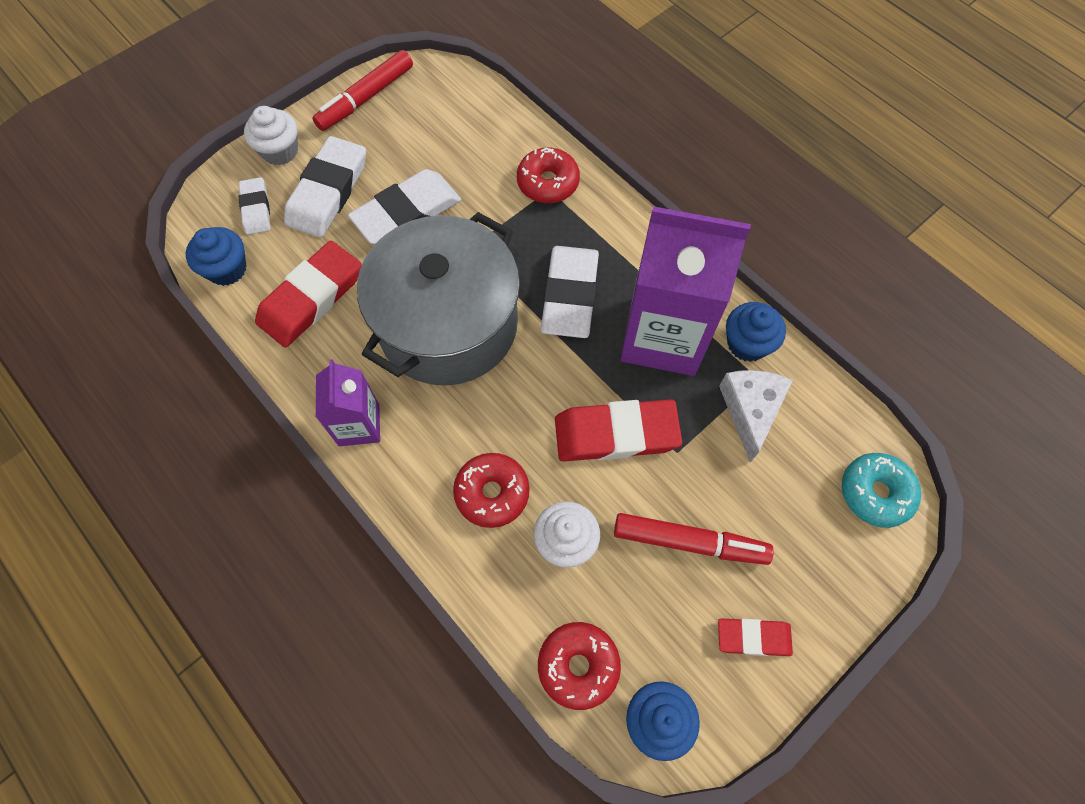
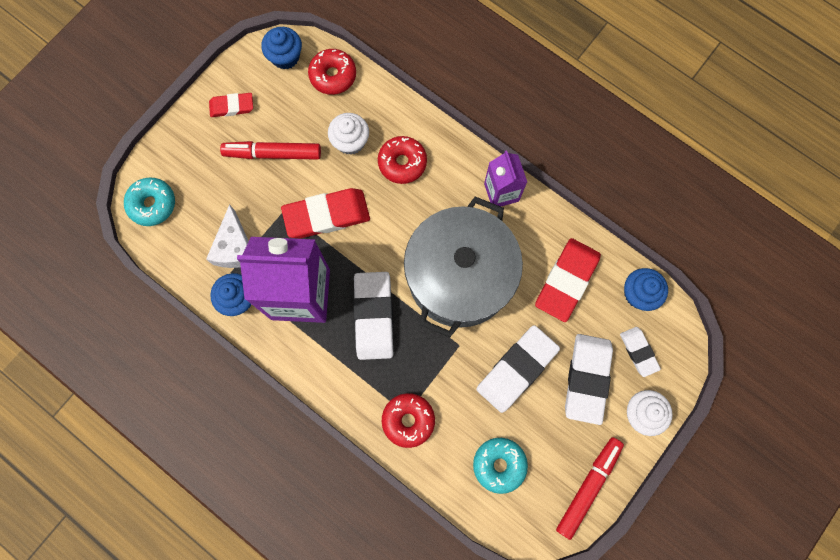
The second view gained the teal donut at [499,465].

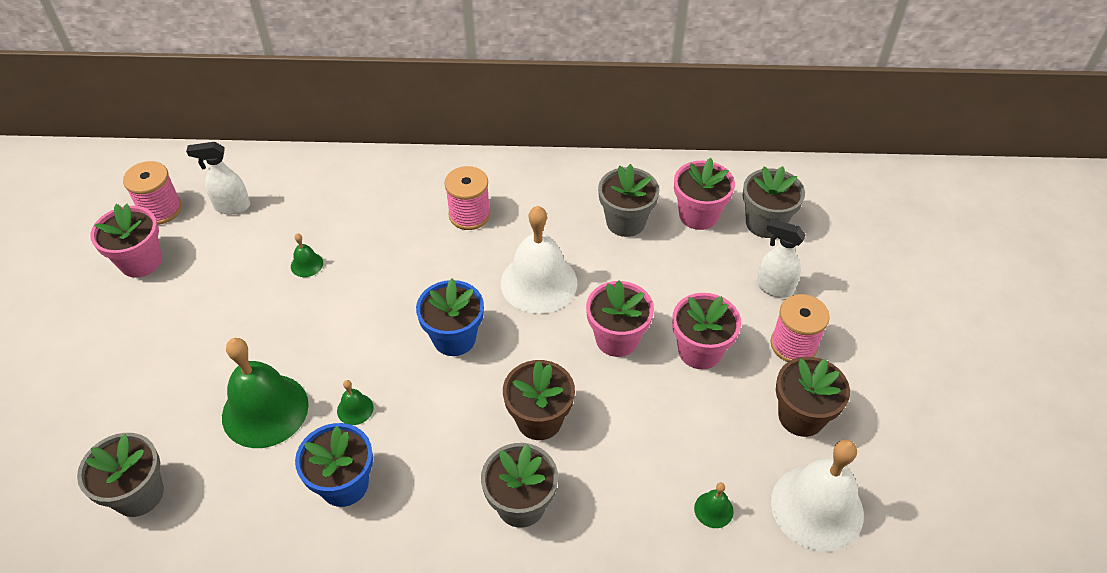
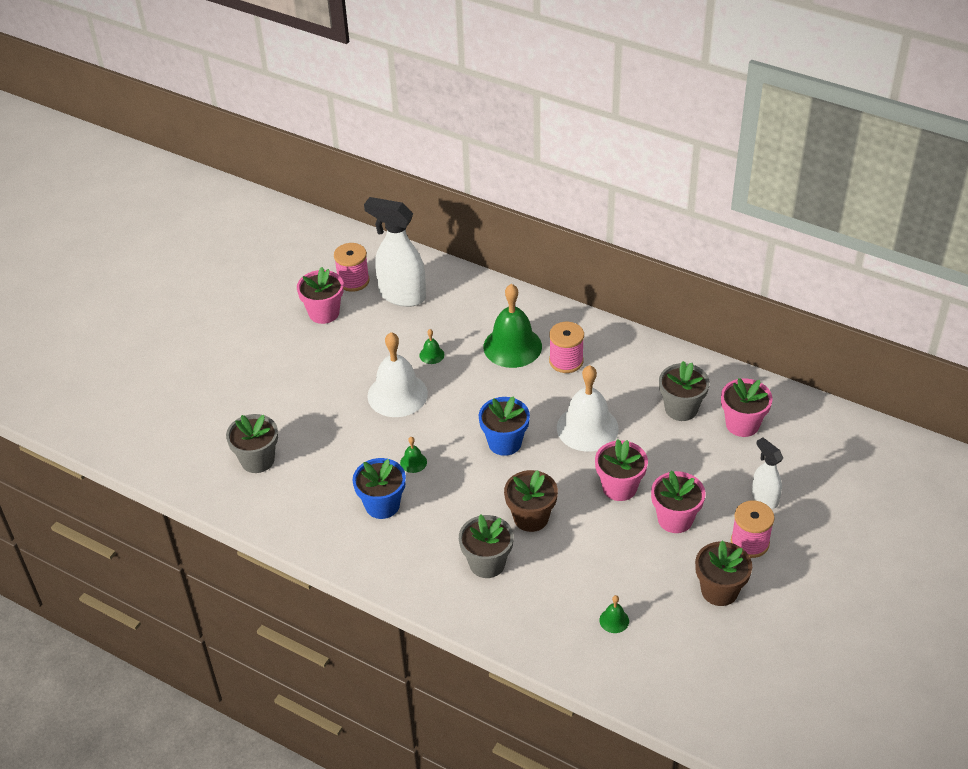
The size of the white spray bottle at [232,207] changed by a factor of 1.78.
The white bell ended up elsewhere, having gone from [817,507] to [397,394].
The emerald bell ended up elsewhere, having gone from [265,410] to [512,346].
The second view lost the ash-grey potted plant at [765,223].

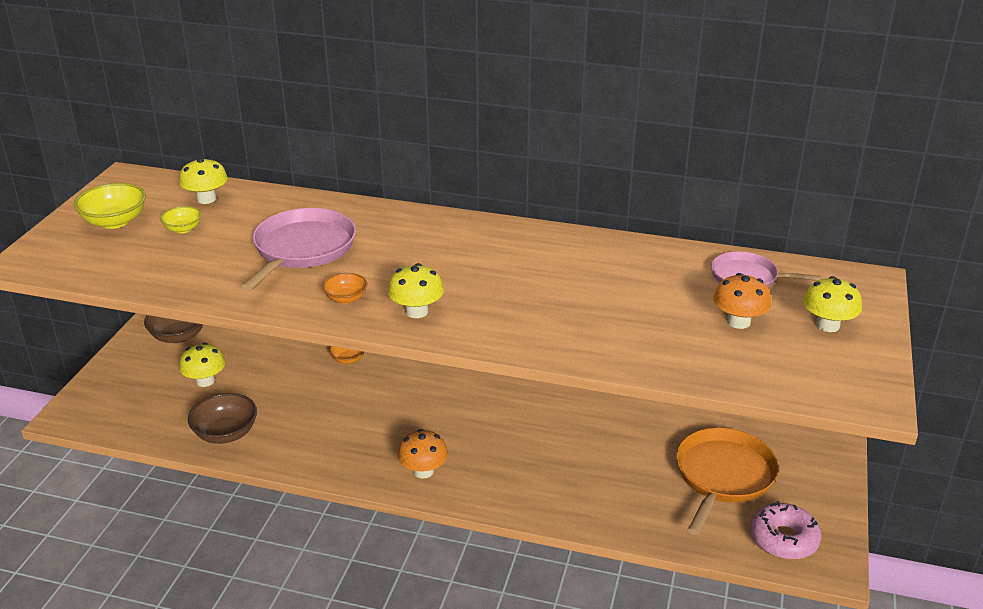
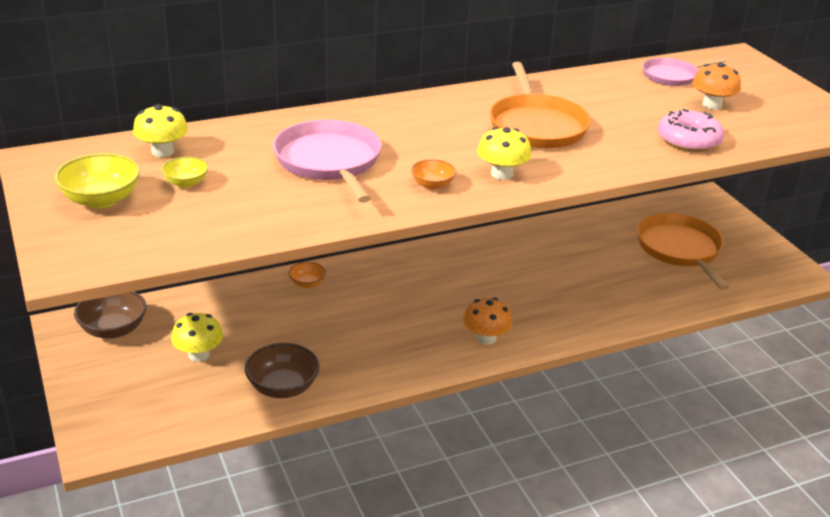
The second view gained the orange pan at [536,126].
The rosy donut ended up elsewhere, having gone from [783,539] to [688,140].
The second view lost the golden toadstool at [827,325].

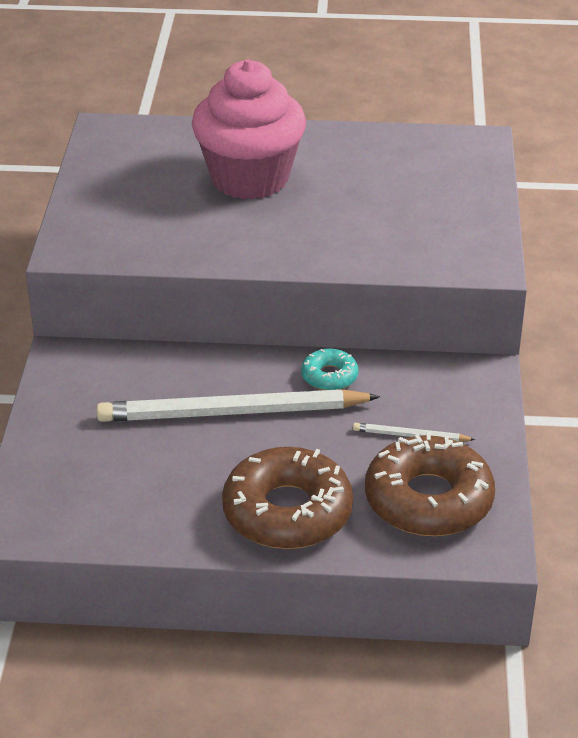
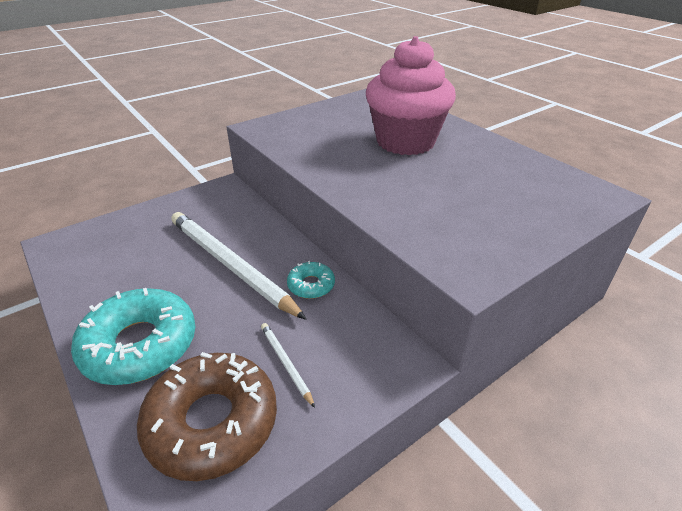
What was the dark brown donut at [287,512] turned into the teal donut at [140,345].

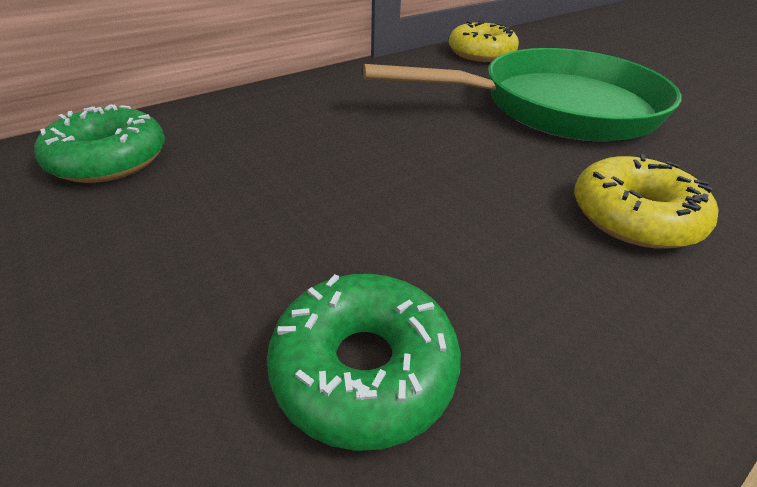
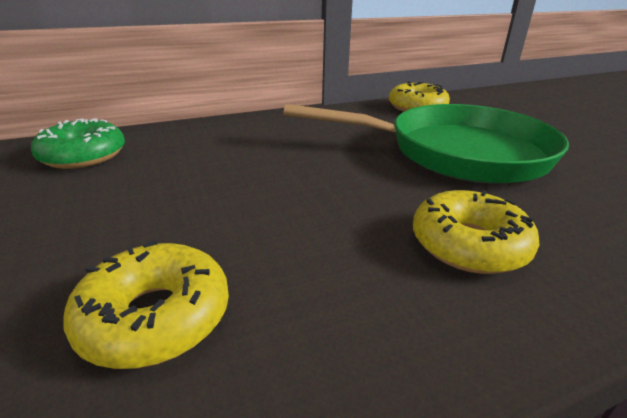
What was the emerald donut at [364,368] turned into the golden donut at [155,317].

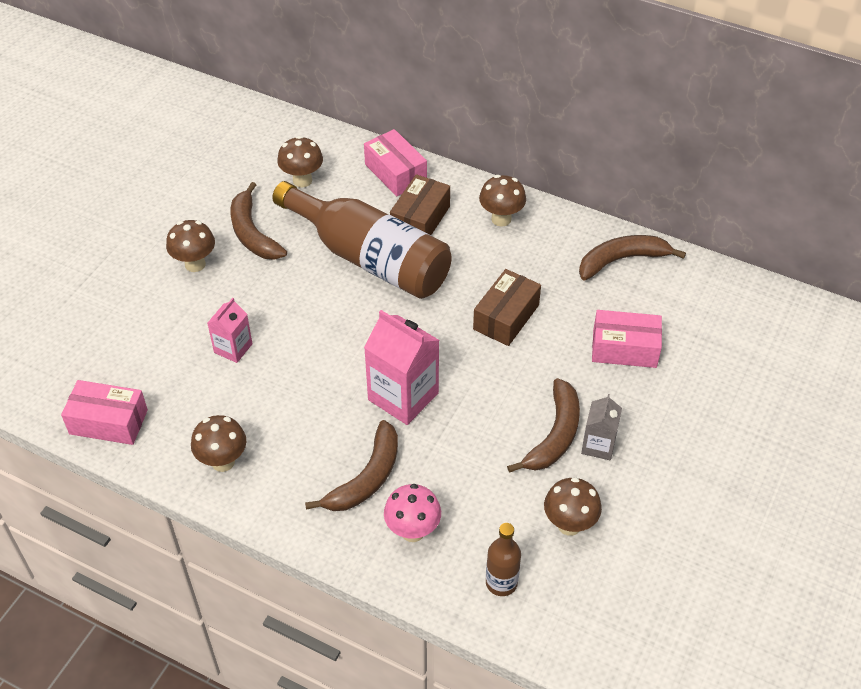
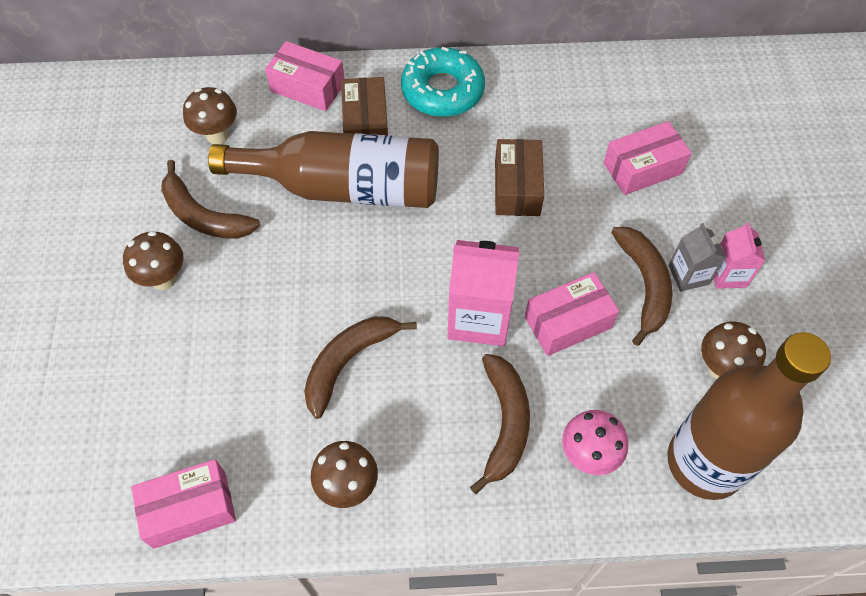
The dark brown toy banana ended up elsewhere, having gone from [622,260] to [348,362].
Where the dark brown toadstool stood at [501,219], the teal donut came to stand at [442,91].
The second view gained the rosy box at [568,322].
The size of the dark brown flask at [501,583] changed by a factor of 2.24.
The rosy milk carton ended up elsewhere, having gone from [233,348] to [728,274].

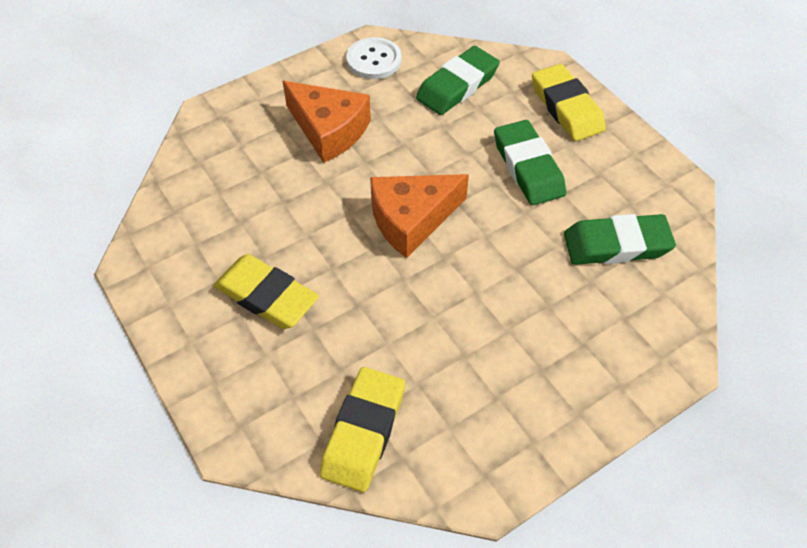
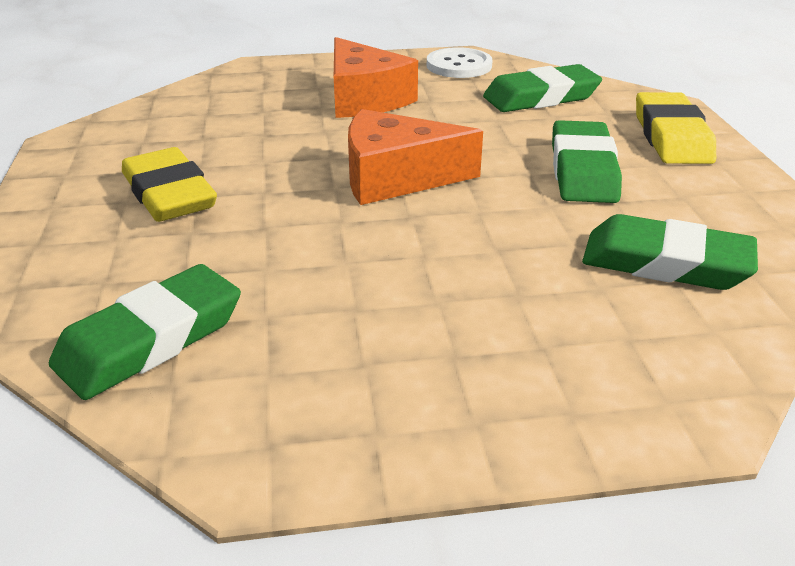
What was the golden eraser at [363,432] turned into the emerald eraser at [150,340].

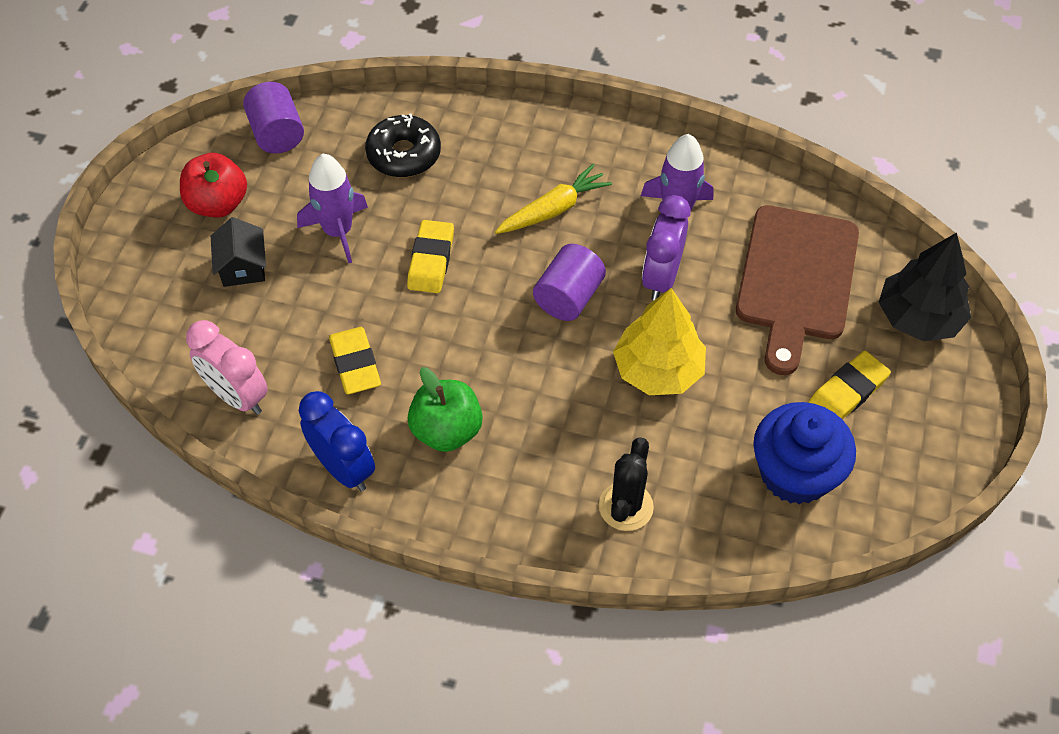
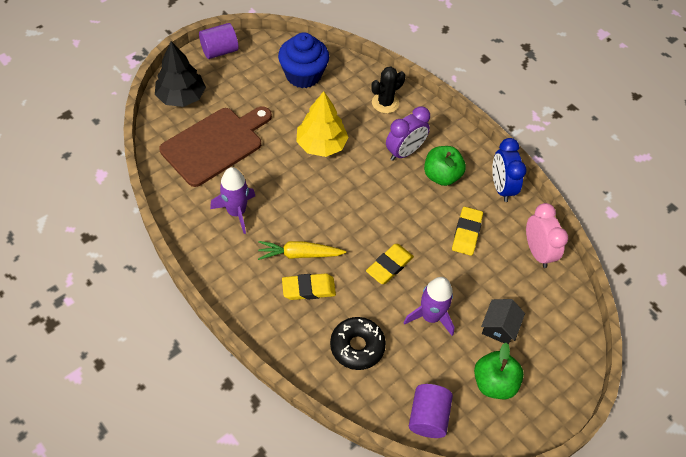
The violet cylinder shape ended up elsewhere, having gone from [568,297] to [219,51].
The golden eraser ended up elsewhere, having gone from [847,391] to [308,289].
The violet alarm clock ended up elsewhere, having gone from [661,278] to [404,152].
What was the red apple fruit at [218,204] turned into the emerald apple fruit at [494,383].

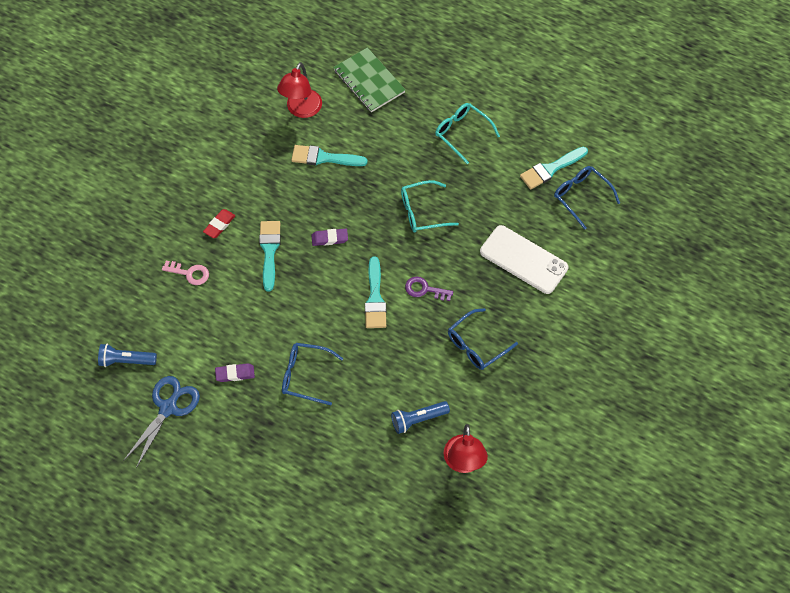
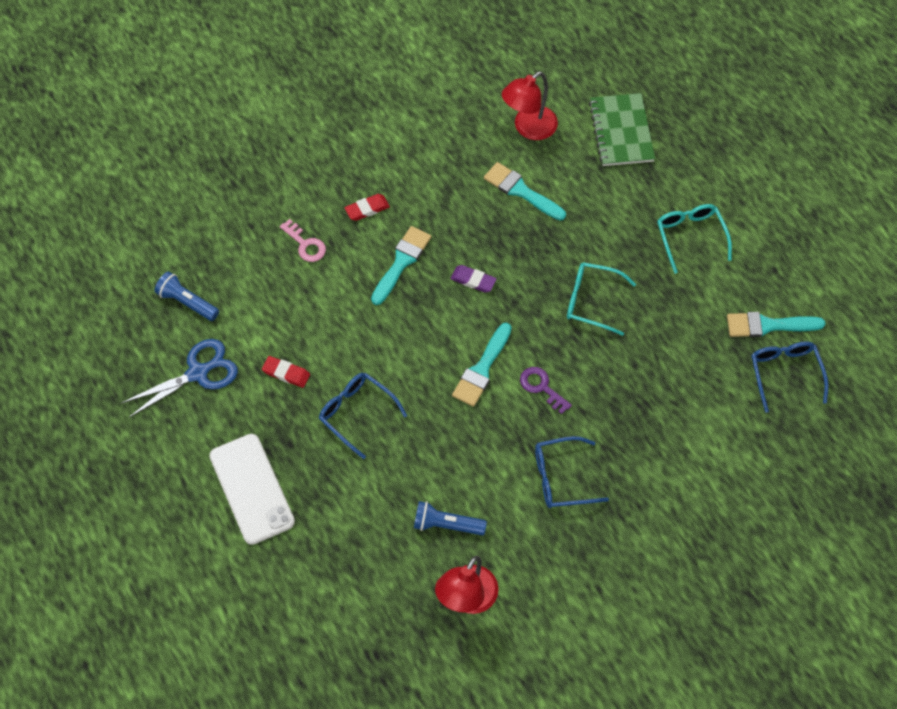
The white mobile phone ended up elsewhere, having gone from [523,259] to [252,489].
What was the violet eraser at [235,374] turned into the red eraser at [286,373].

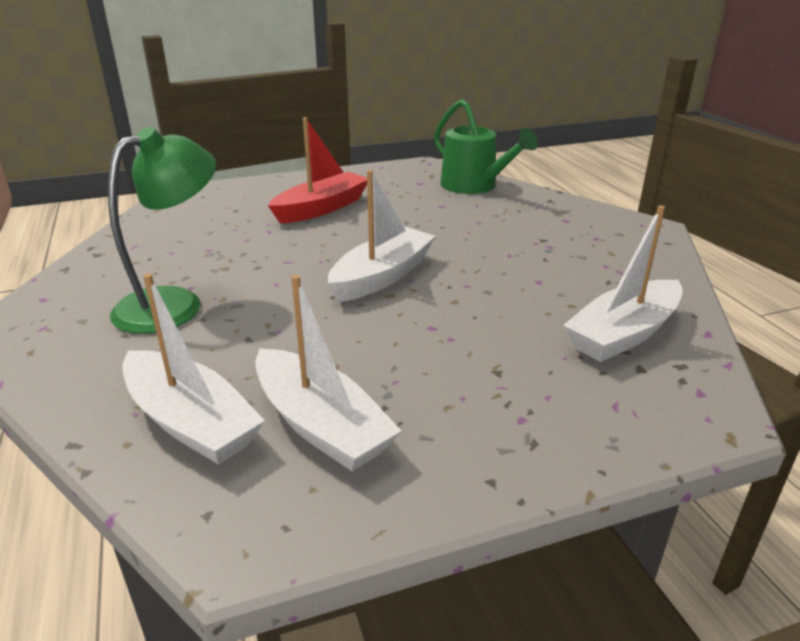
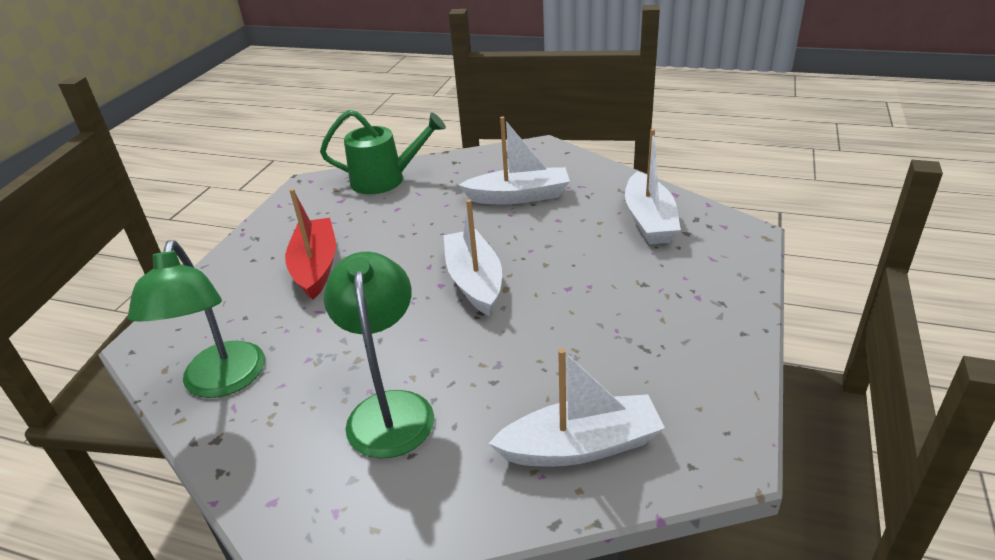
The second view gained the emerald reading lamp at [221,382].
The white toy boat ended up elsewhere, having gone from [321,425] to [519,196].

